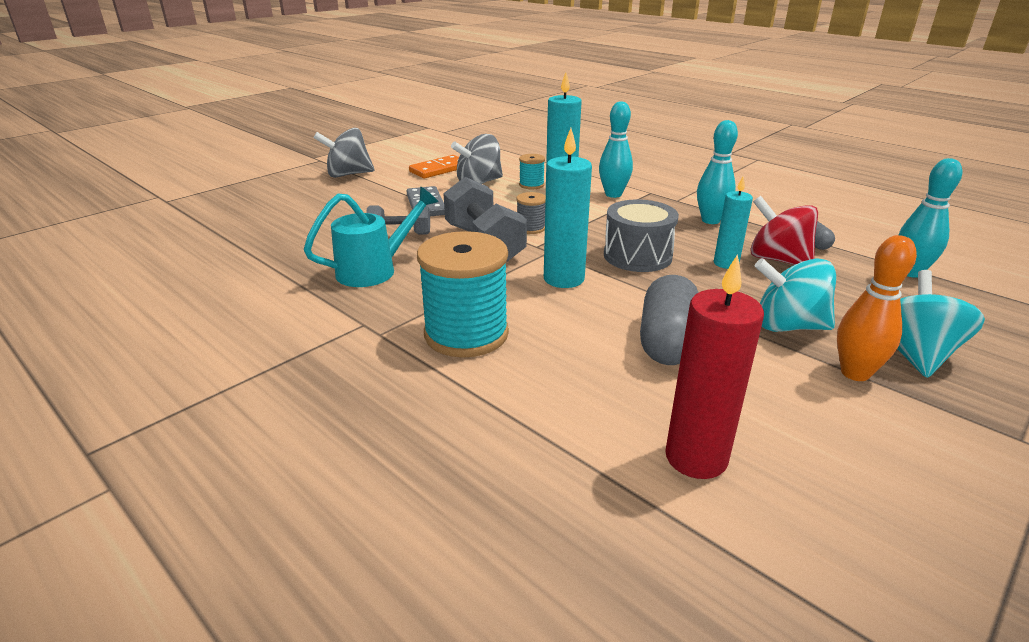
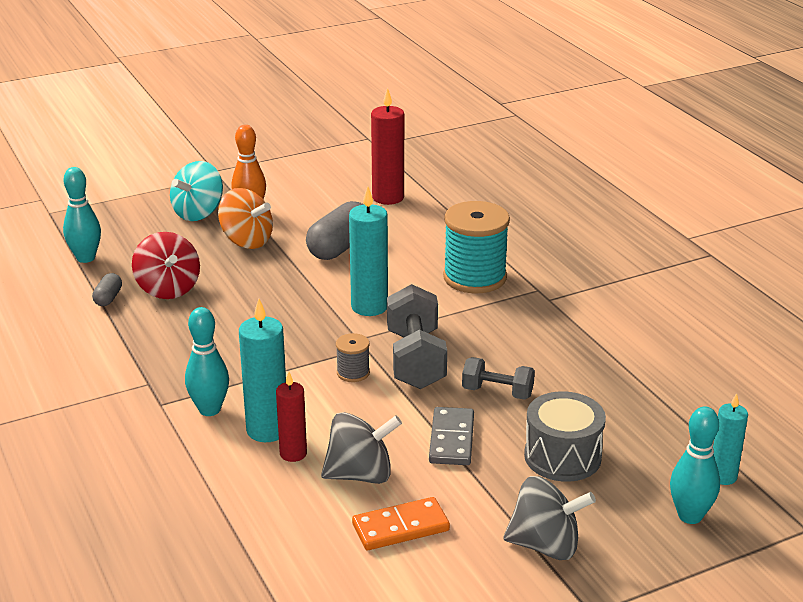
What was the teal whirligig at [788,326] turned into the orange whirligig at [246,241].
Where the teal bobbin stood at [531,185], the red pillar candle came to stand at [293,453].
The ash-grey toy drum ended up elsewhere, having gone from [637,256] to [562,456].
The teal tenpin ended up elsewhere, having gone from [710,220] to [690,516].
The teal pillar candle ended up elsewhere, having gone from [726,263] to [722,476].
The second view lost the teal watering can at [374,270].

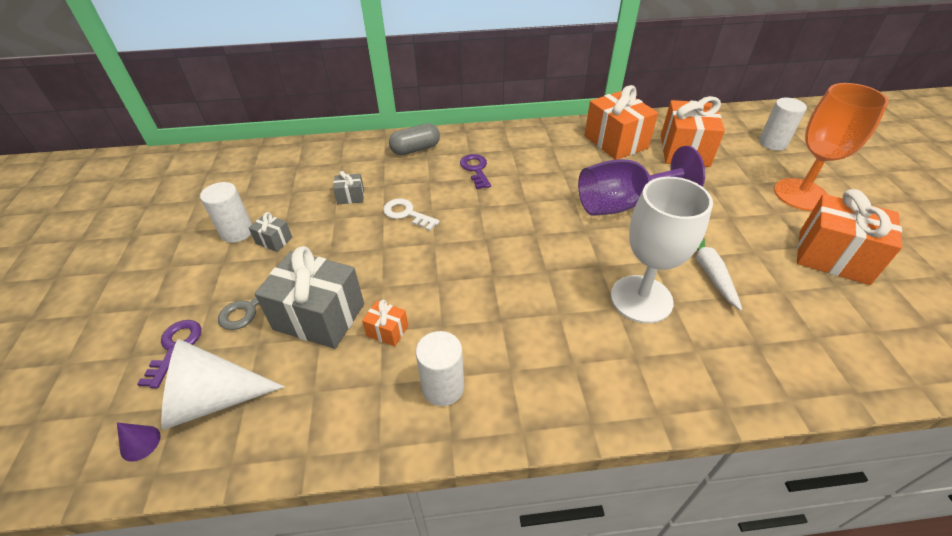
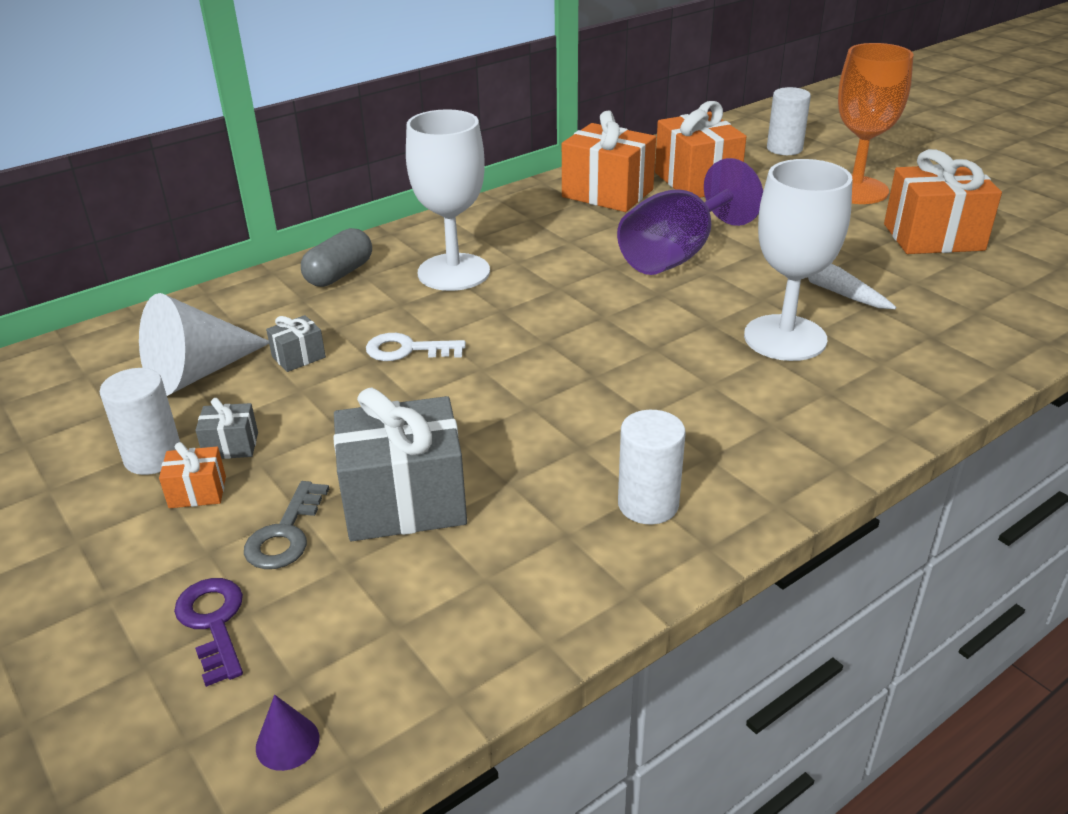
The white cone ended up elsewhere, having gone from [213,399] to [198,372].
The orange gift ended up elsewhere, having gone from [387,331] to [197,492].
Where the violet key stood at [476,169], the white chalice came to stand at [454,272].

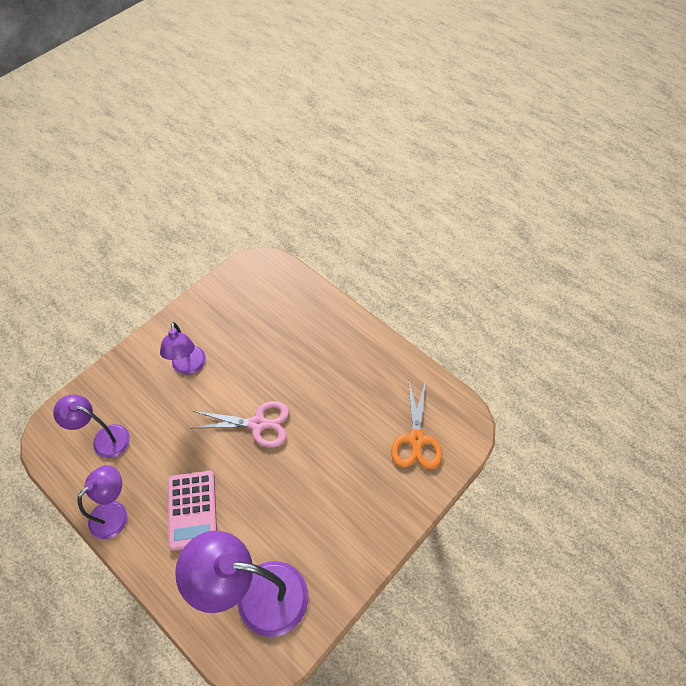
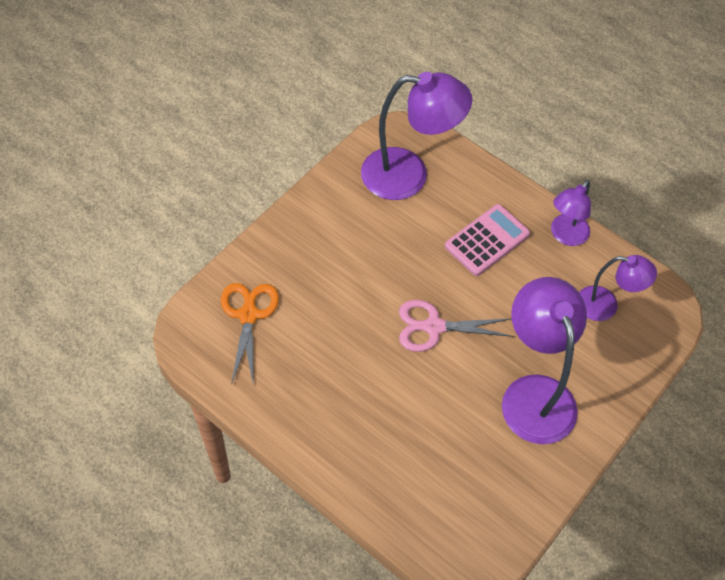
The rosy pocket calculator at [192,510] ended up facing another way, 60 degrees clockwise from before.
The size of the violet reading lamp at [189,367] changed by a factor of 1.73.

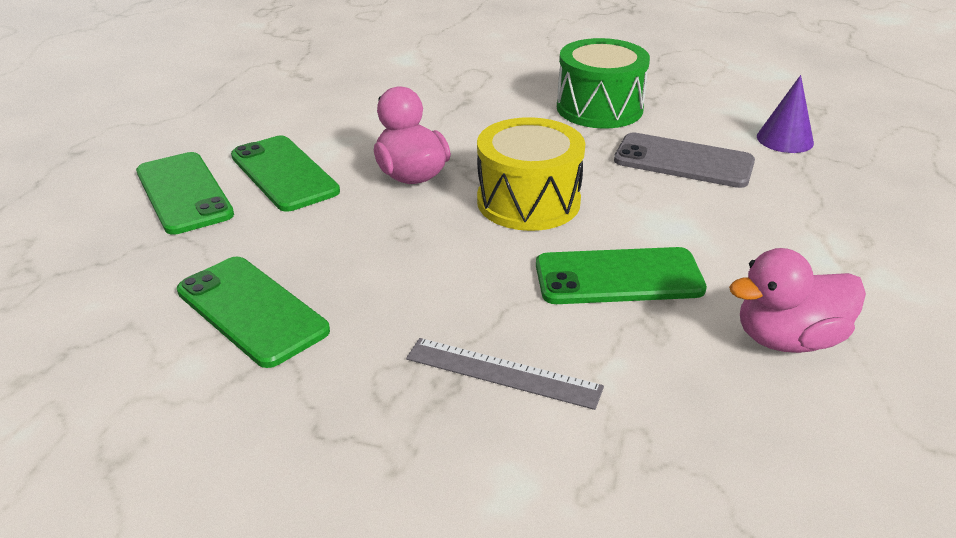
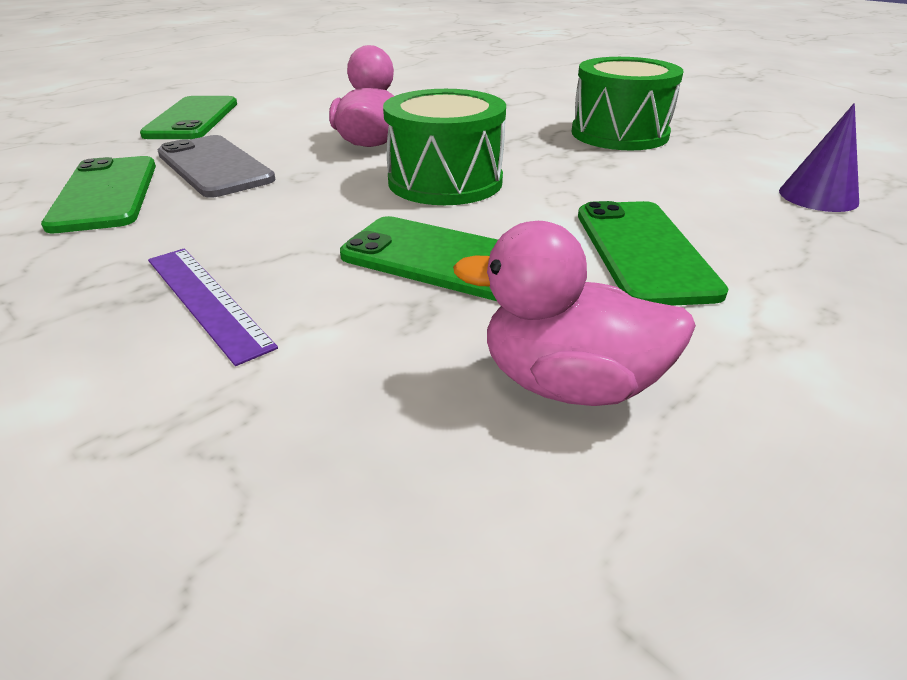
What was the ash-grey measuring stick at [503,373] turned into the violet measuring stick at [206,300].
The ash-grey mobile phone ended up elsewhere, having gone from [683,161] to [215,166].
What was the golden toy drum at [528,201] turned into the emerald toy drum at [445,181].
The emerald mobile phone ended up elsewhere, having gone from [284,173] to [644,251].

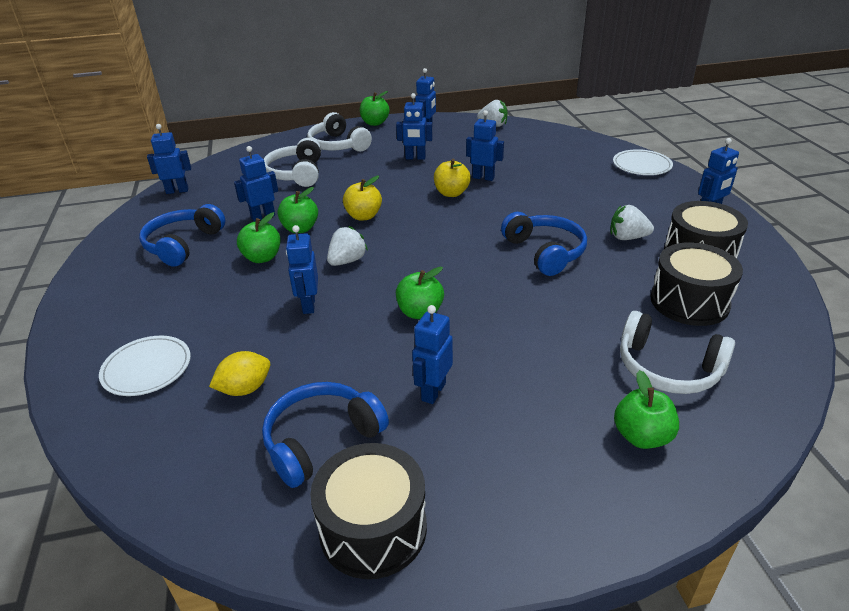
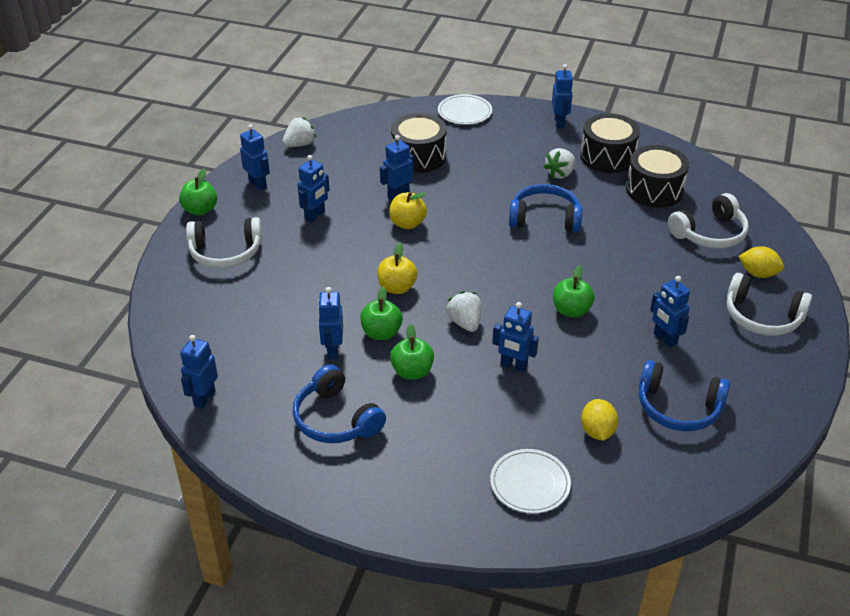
The ebony toy drum ended up elsewhere, having gone from [373,528] to [419,156].
The blue headset at [321,440] ended up facing another way, 60 degrees counterclockwise from before.
The white headset ended up elsewhere, having gone from [296,173] to [762,317].
Where the emerald apple fruit stood at [641,436], the golden toy lemon came to stand at [758,274].

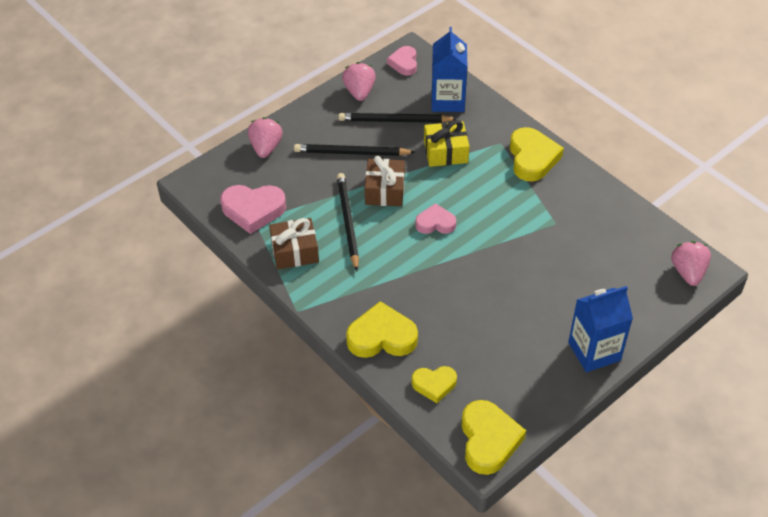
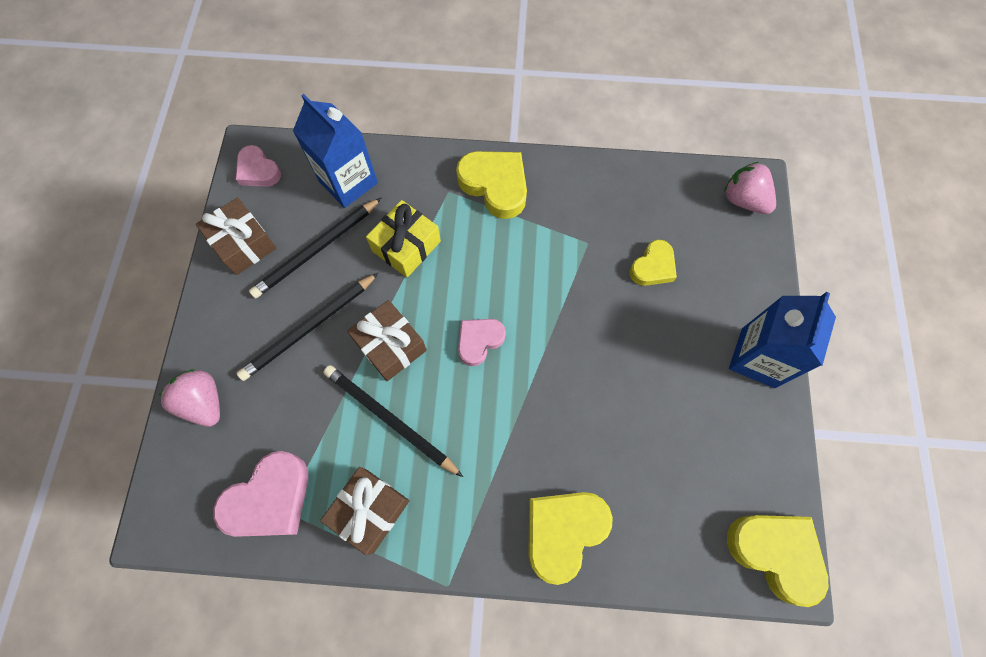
Where the rosy berry stood at [359,92], the dark brown gift came to stand at [243,243].
The golden heart ended up elsewhere, having gone from [434,384] to [653,267].

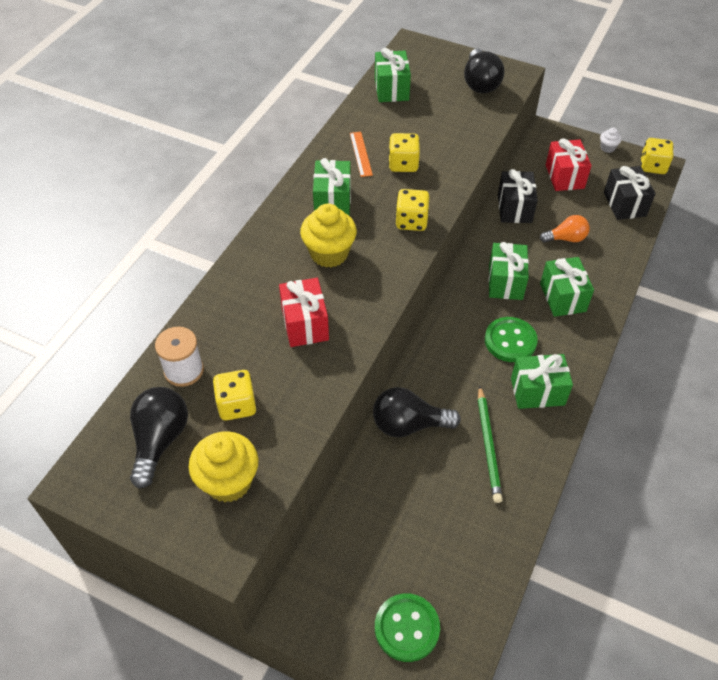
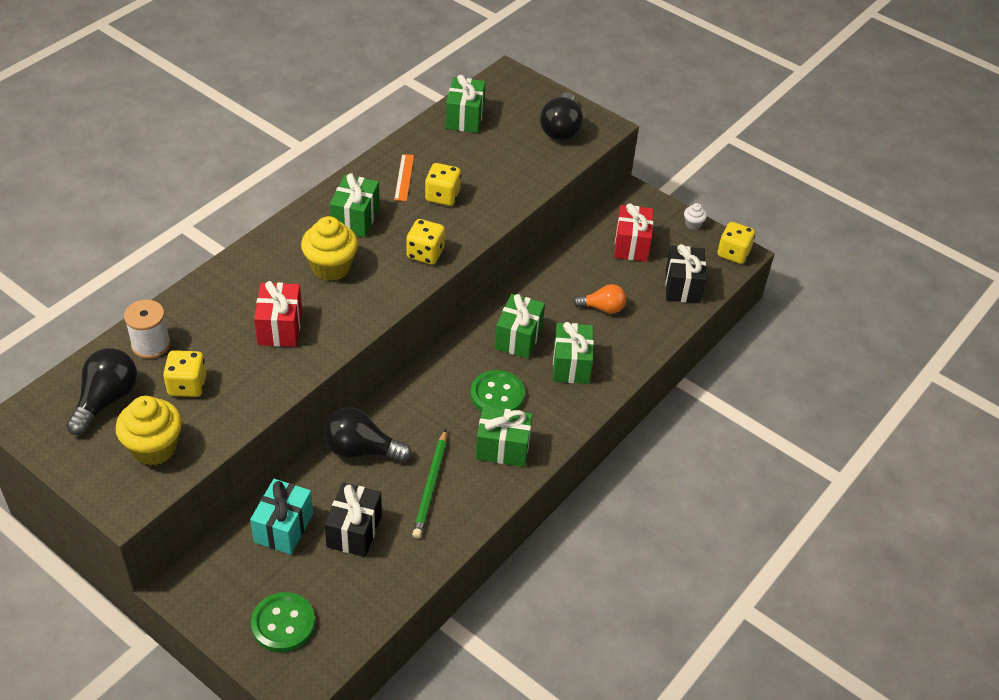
The second view gained the teal gift at [284,528].
The ebony gift ended up elsewhere, having gone from [514,208] to [354,531].

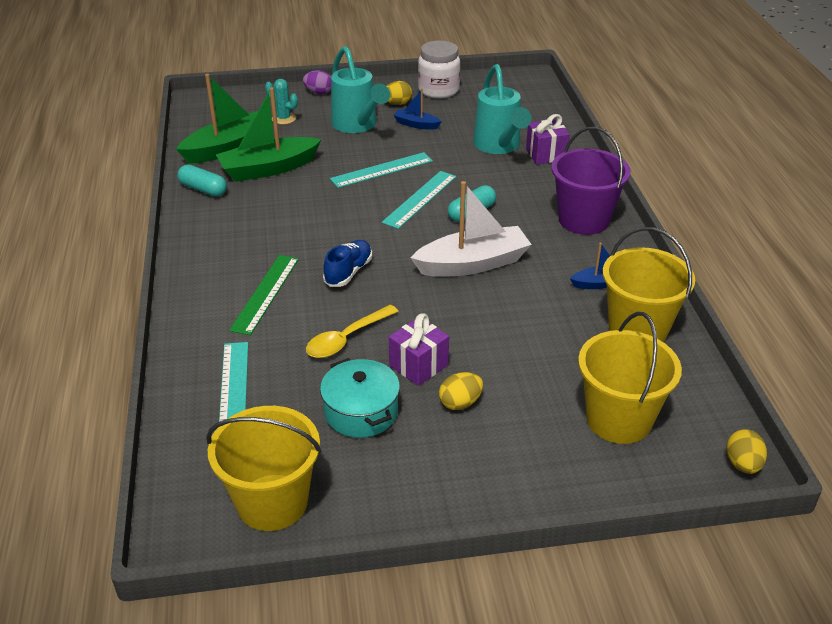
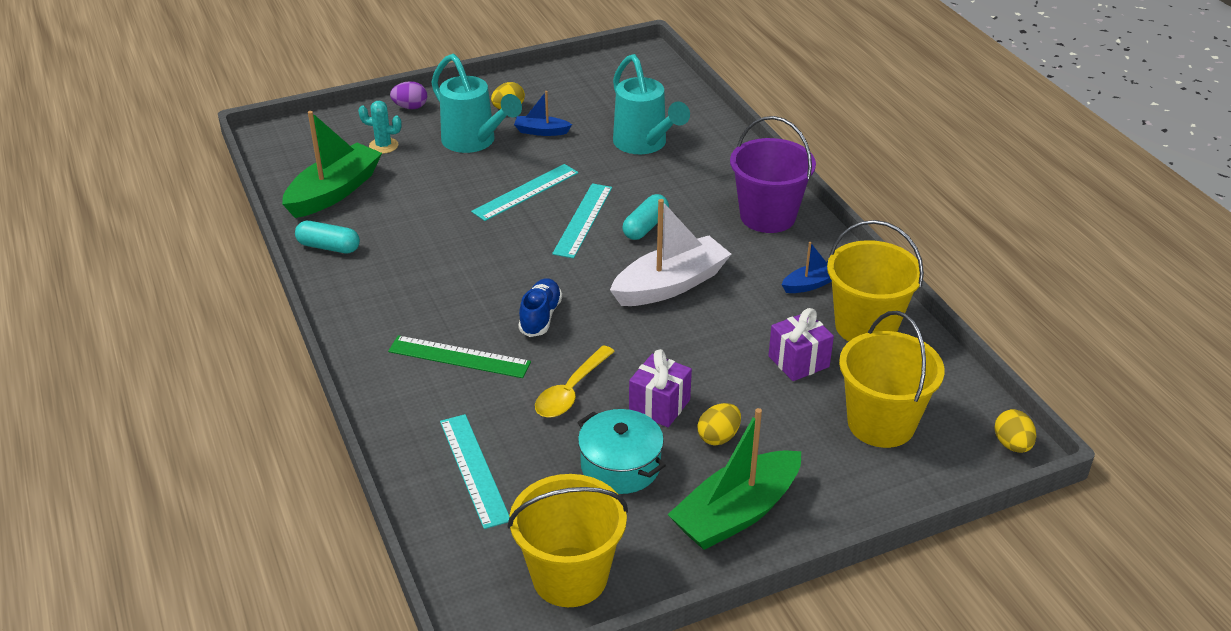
The emerald measuring stick at [265,293] ended up facing another way, 75 degrees counterclockwise from before.
The emerald toy boat ended up elsewhere, having gone from [268,169] to [736,513].
The violet gift ended up elsewhere, having gone from [546,154] to [798,361].
The second view lost the white preserve jar at [438,90].

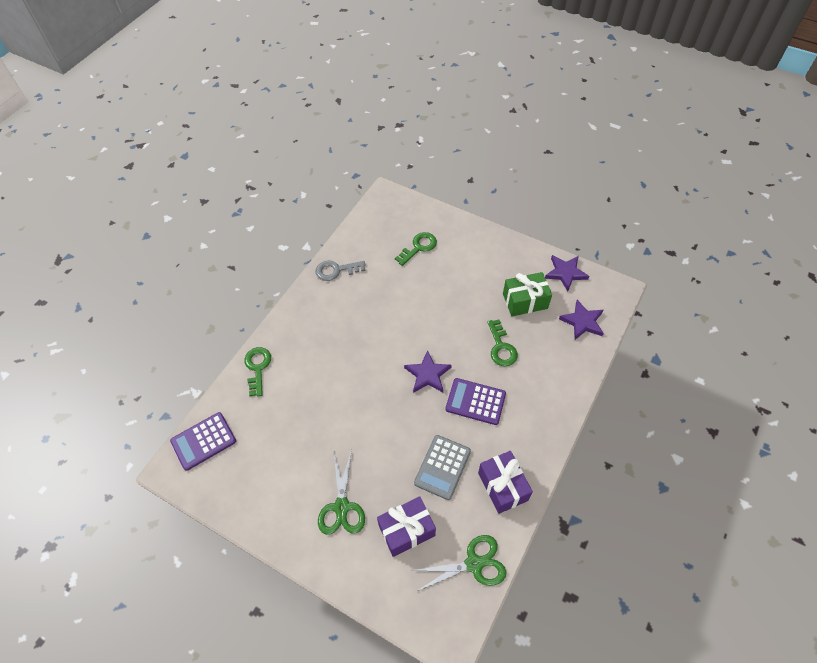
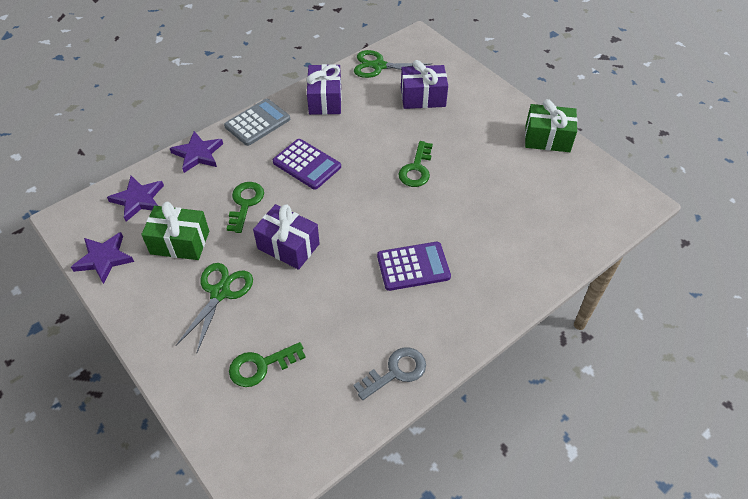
The violet five-pointed star ended up elsewhere, having gone from [427,374] to [198,154].
The emerald shears ended up elsewhere, having gone from [342,507] to [220,292].
The ash-grey pocket calculator ended up elsewhere, having gone from [442,467] to [257,123].
The second view gained the violet gift at [288,246].
The ash-grey key at [336,270] ended up facing another way, 45 degrees counterclockwise from before.
The violet pocket calculator ended up elsewhere, having gone from [203,441] to [413,266].
The emerald key ended up elsewhere, having gone from [257,368] to [416,169].
The second view gained the emerald gift at [547,138].

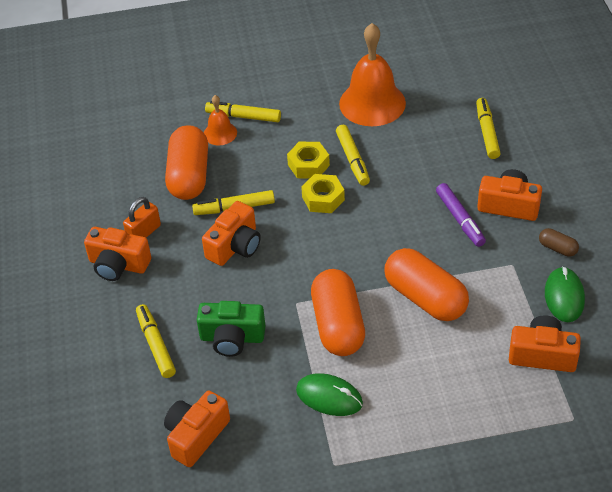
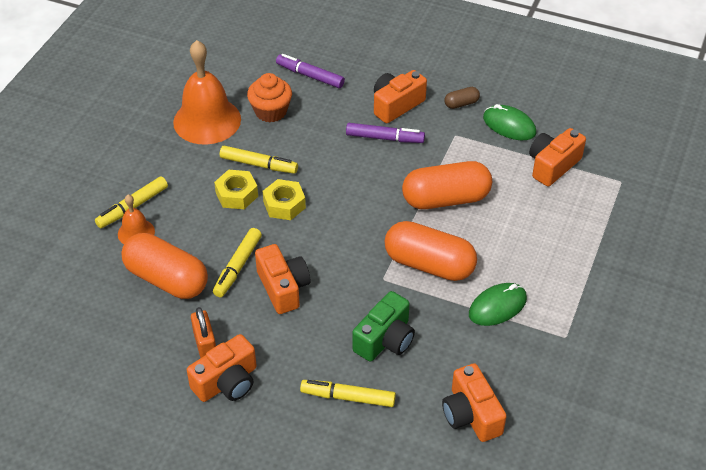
The second view gained the orange muffin at [270,111].
What was the golden marker pen at [487,132] turned into the violet marker pen at [310,76].

